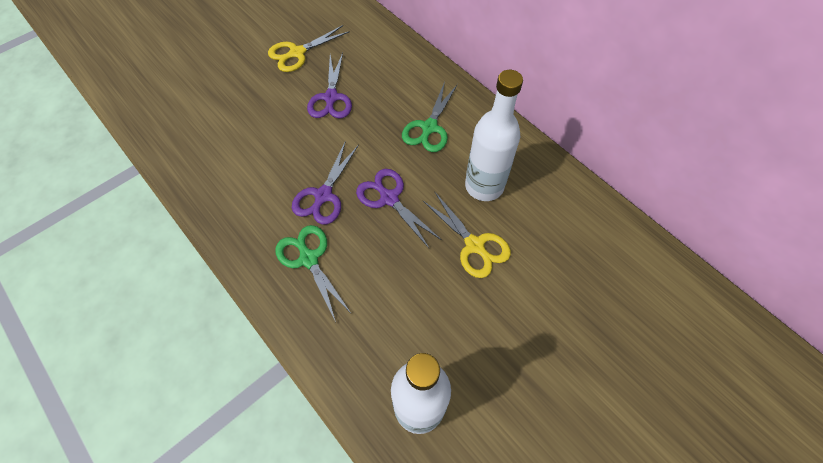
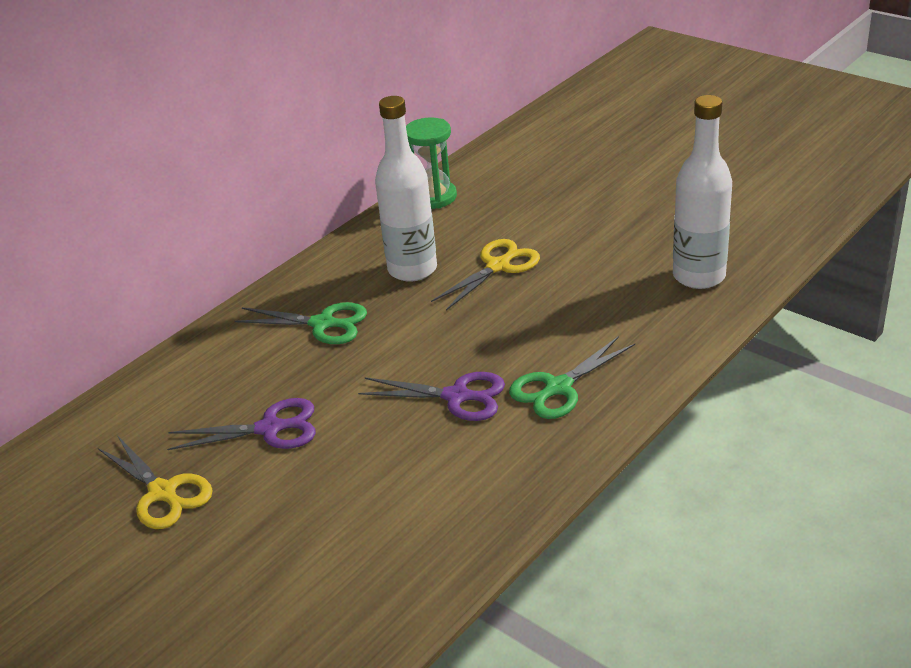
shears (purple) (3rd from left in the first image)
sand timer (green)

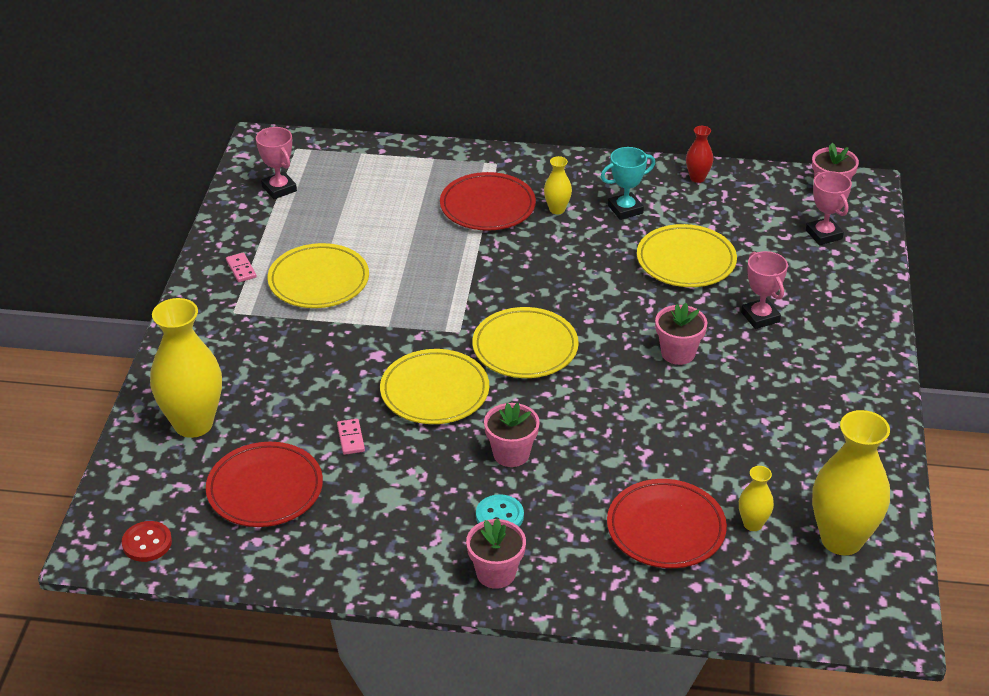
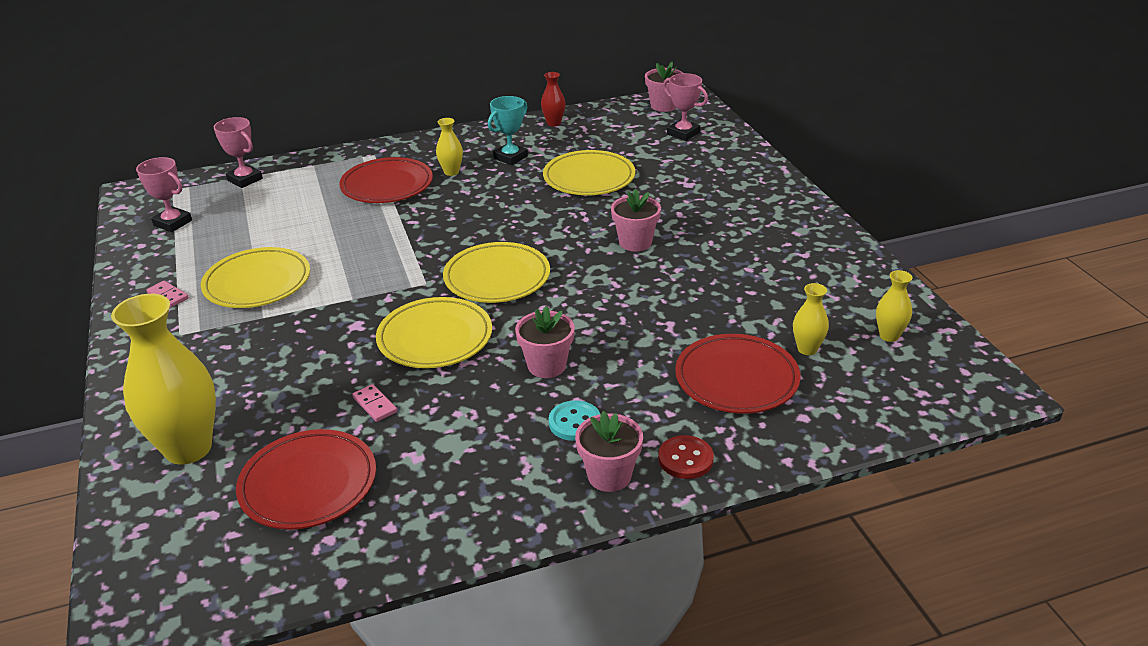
award cup (pink) (2nd from left)
vase (golden) (4th from left)
button (red)

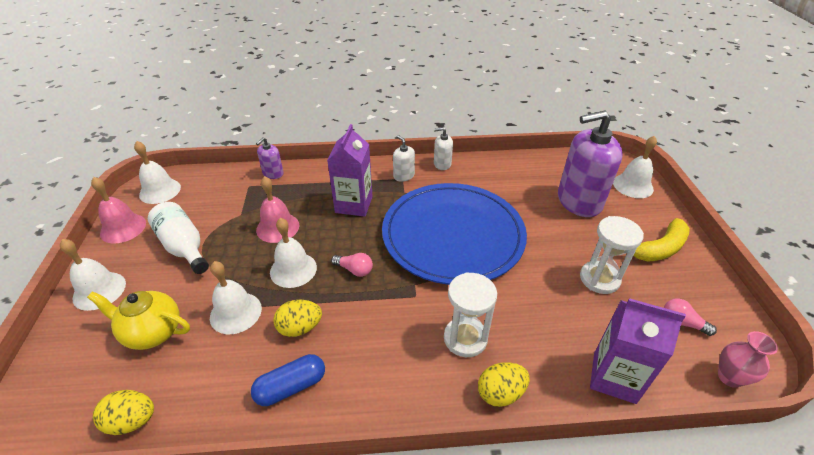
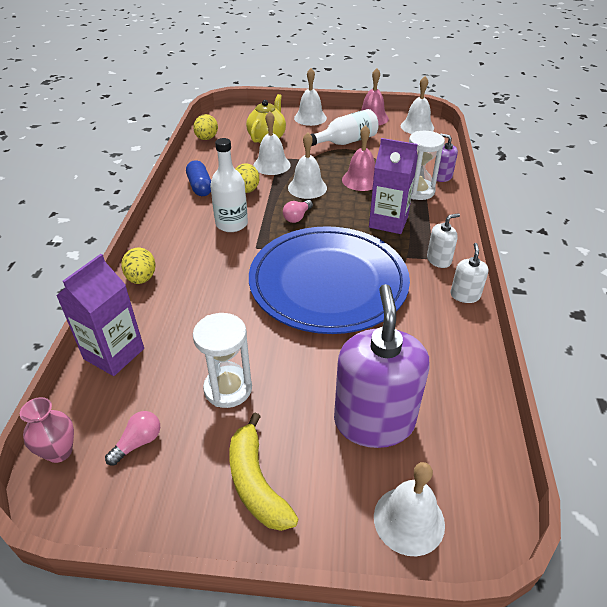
sand timer (pure white) (2nd from left)
flask (pure white) (1st from left)

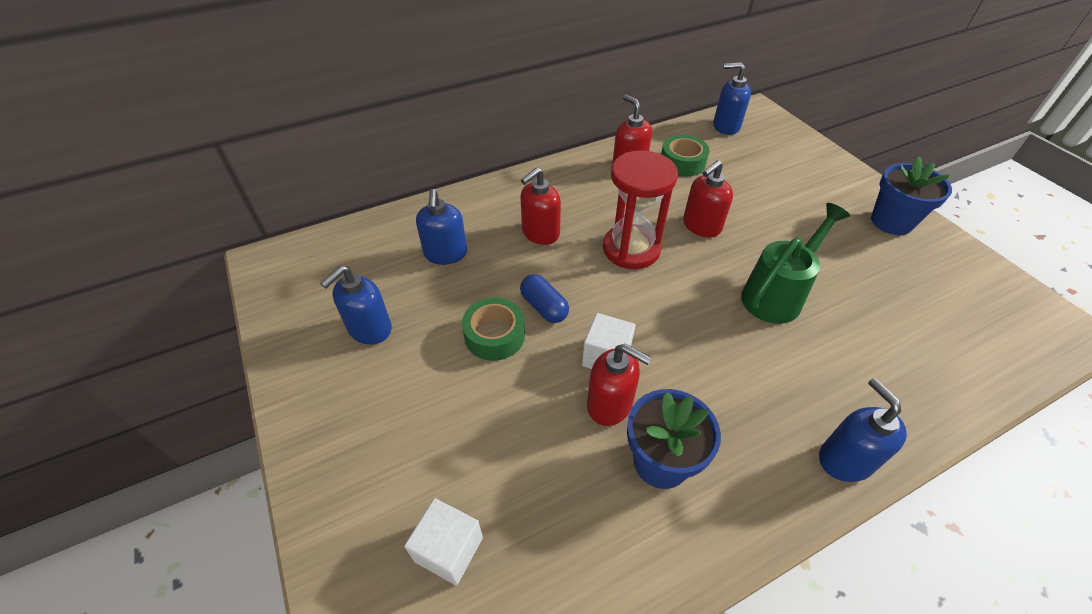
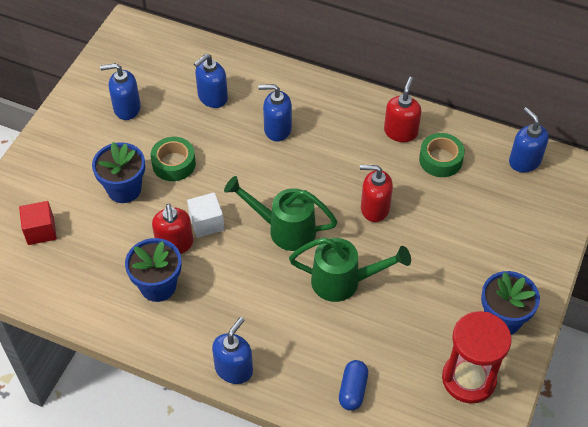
sand timer (red)
soap pump (cobalt) (4th from left)
pill shape (cobalt)
solid cube (red)
flower pot (cobalt) (1st from left)
watering pot (green) (1st from left)

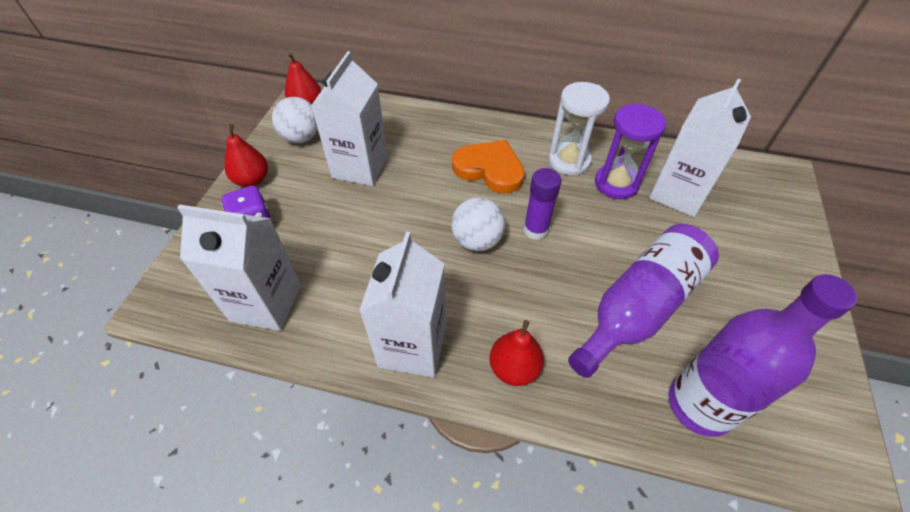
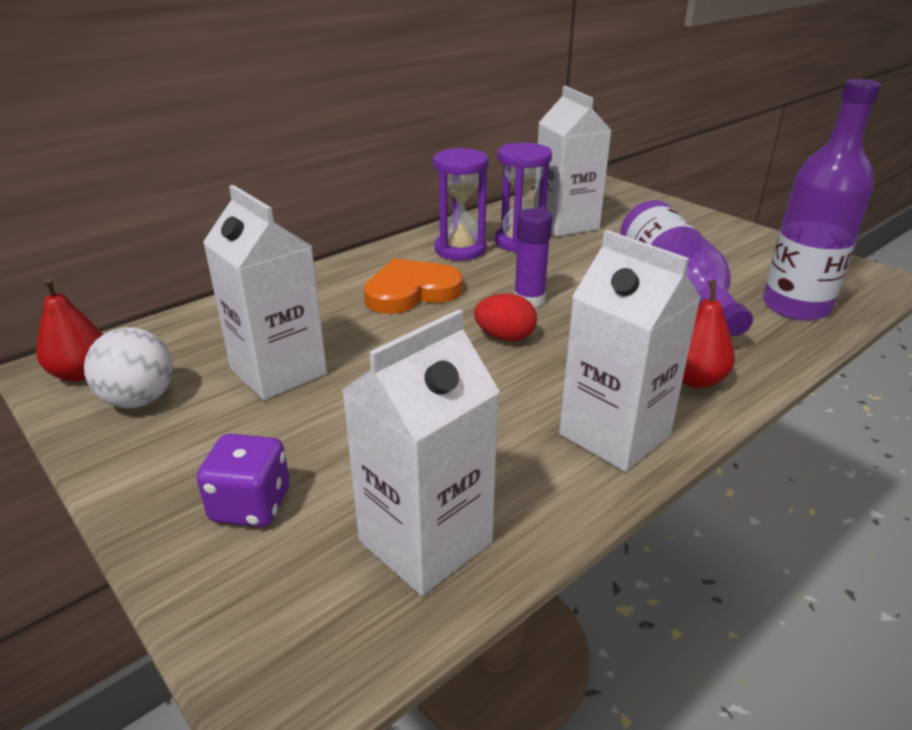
sand timer (purple) (1st from left)
toy pear (red) (1st from left in the first image)
egg shape (red)

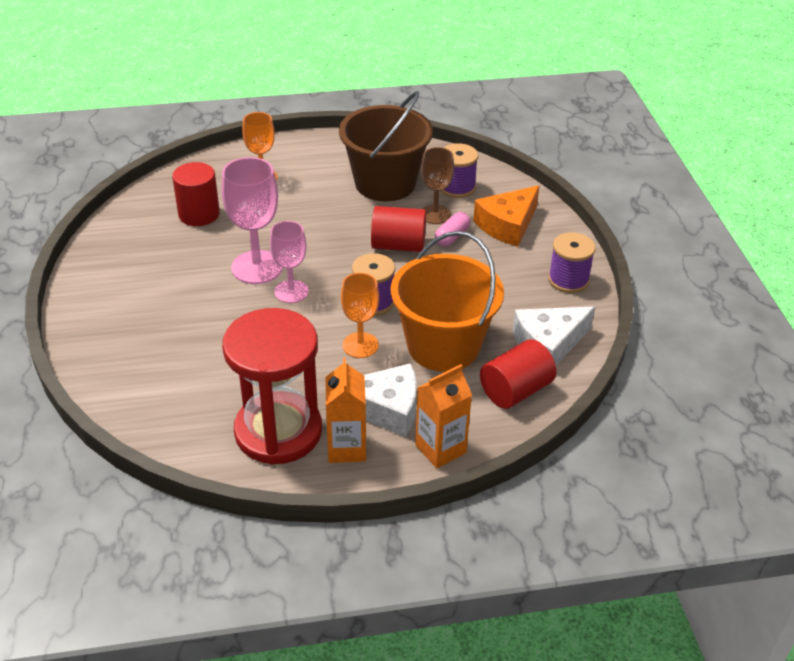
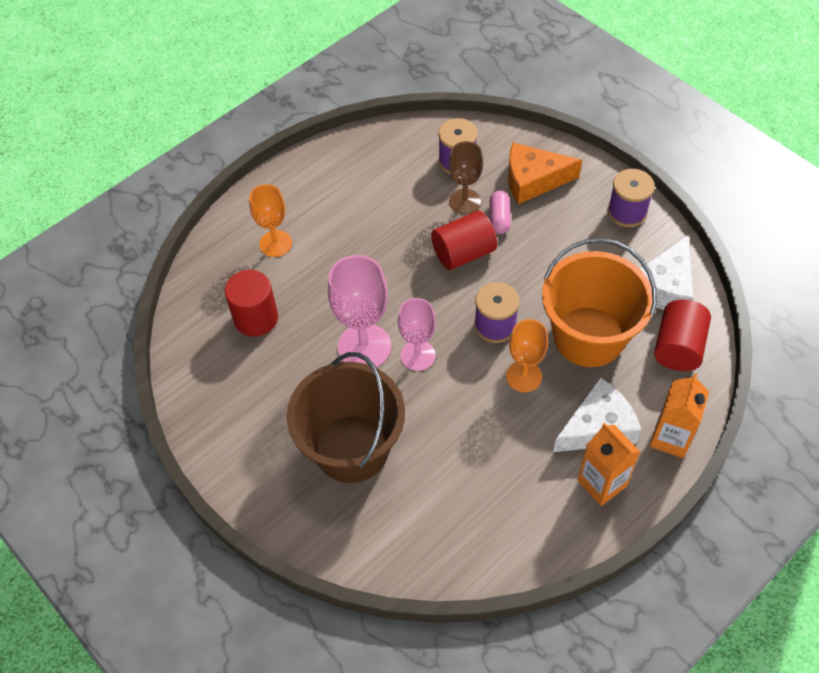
bucket (russet)
cheese wedge (orange-coloured)
sand timer (red)

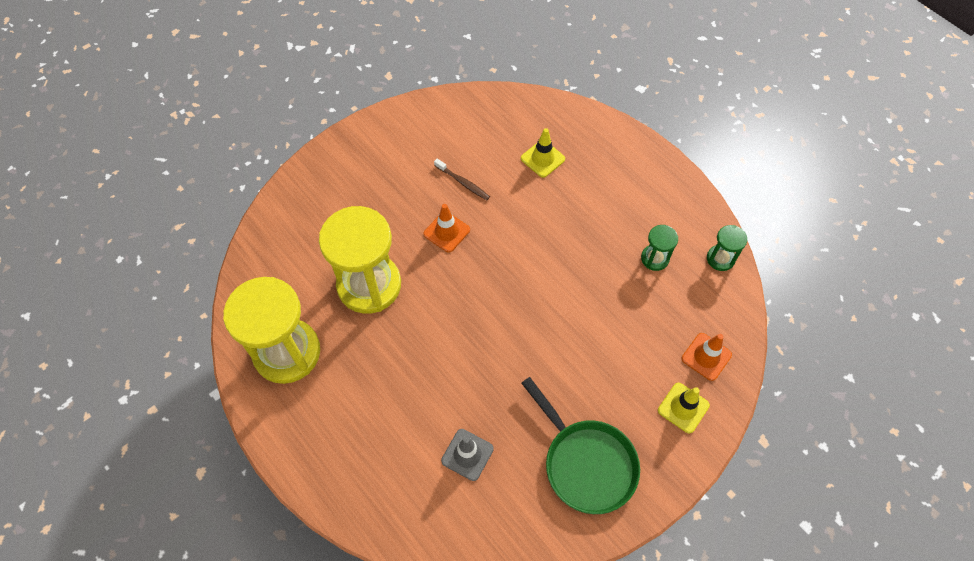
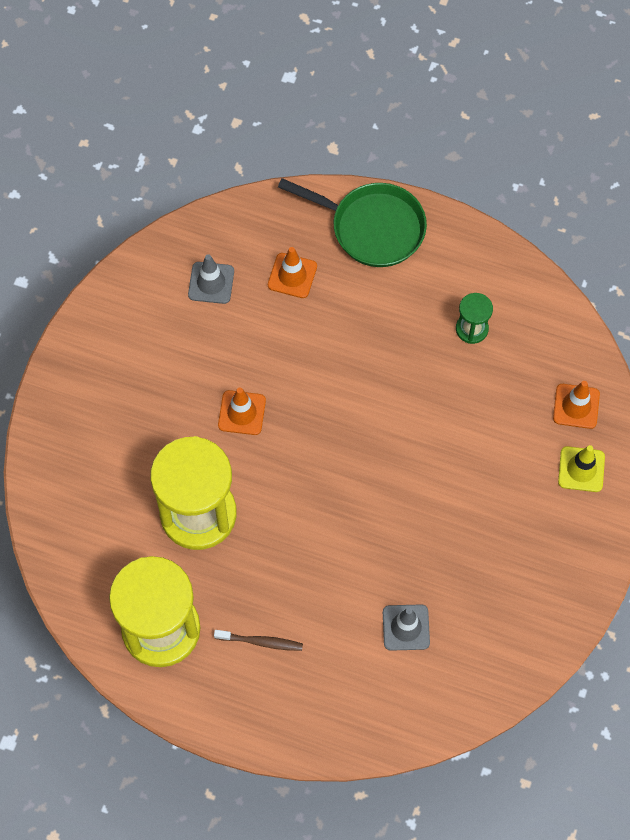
road cone (orange-coloured) (2nd from left)
tooth brush (russet)
sand timer (green) (2nd from left in the first image)
pan (green)
road cone (gray) (1st from left)

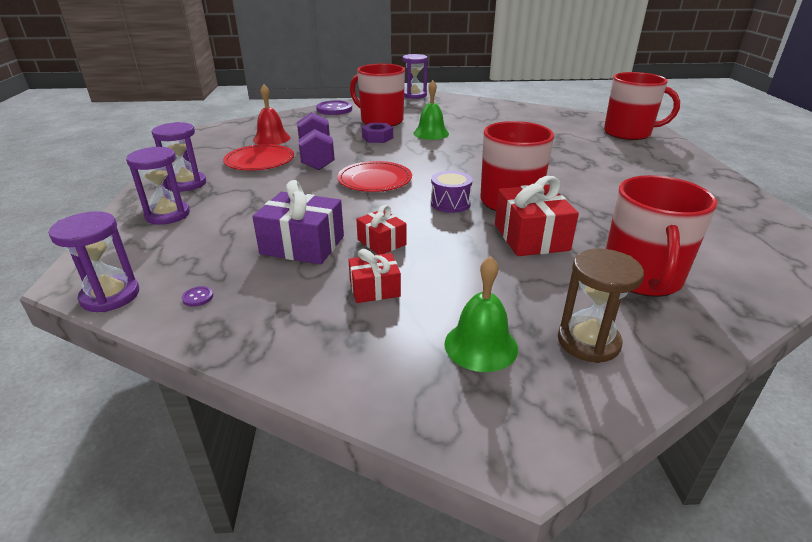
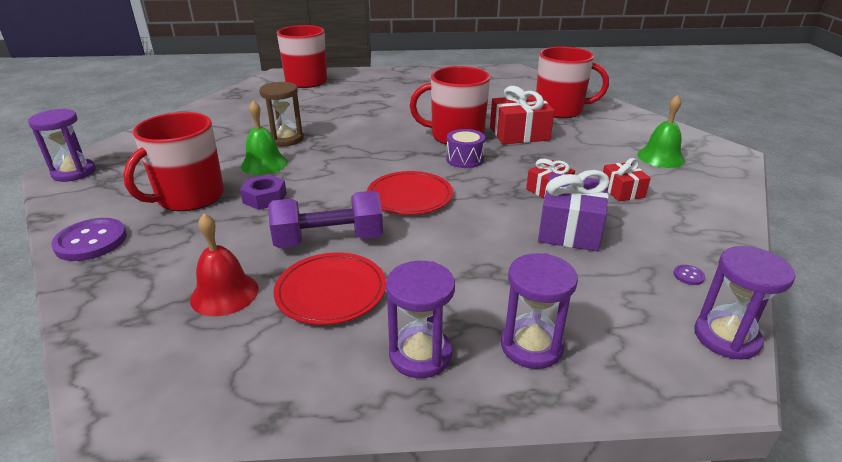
sand timer (russet)

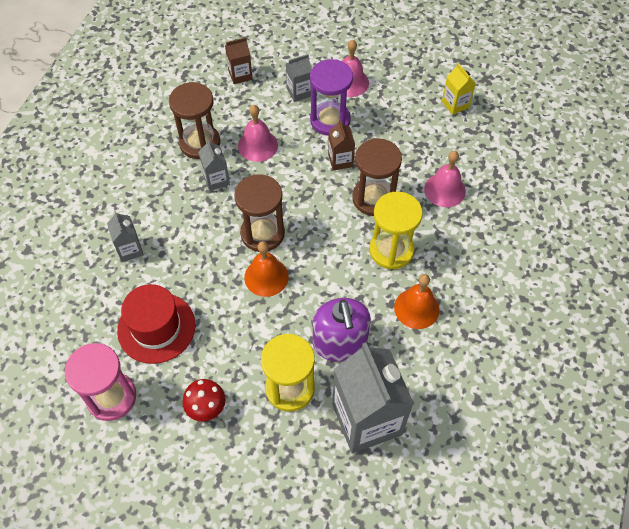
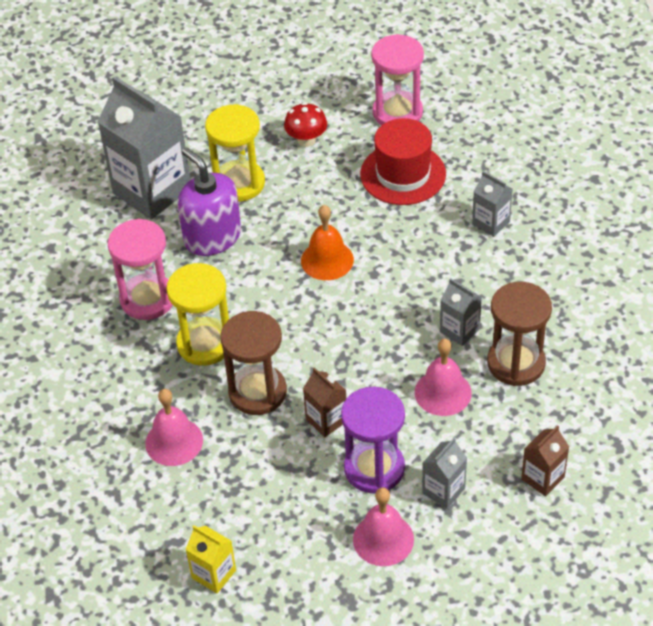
sand timer (russet) (2nd from left in the first image)
sand timer (pink) (1st from left)

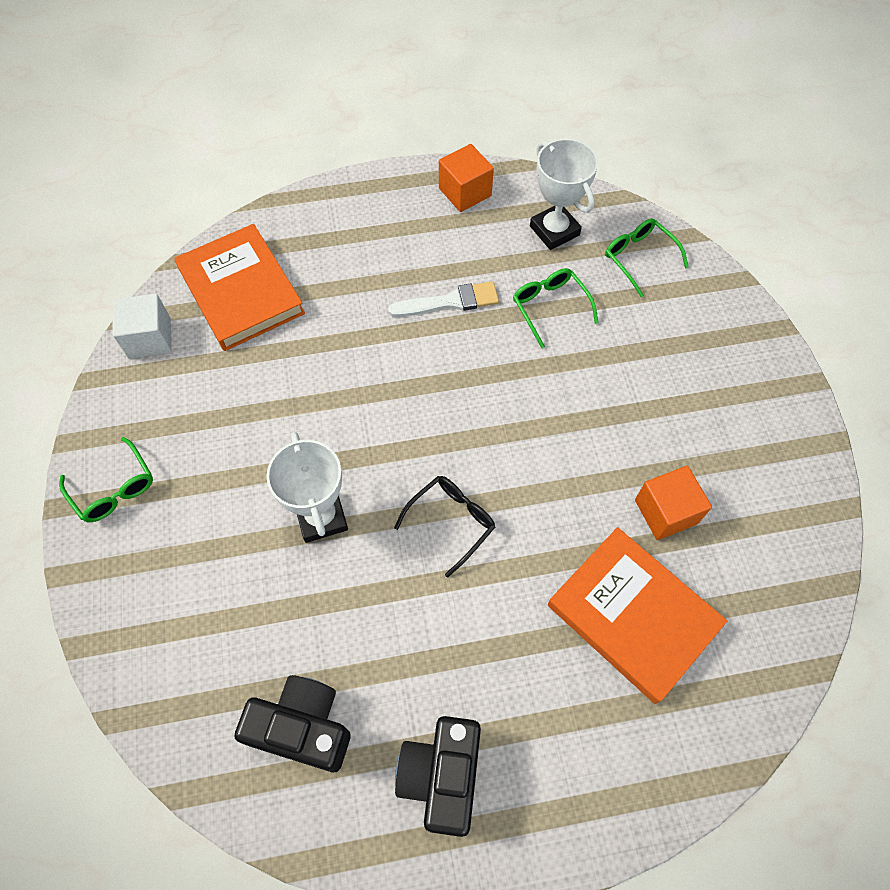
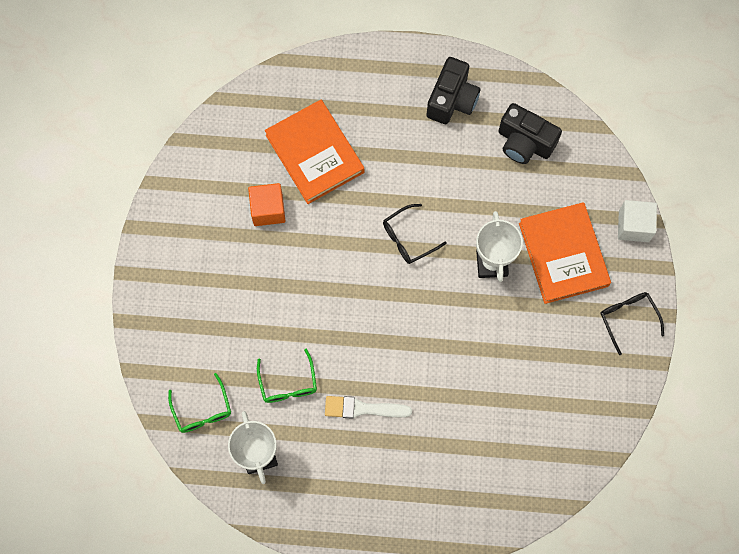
solid cube (orange-coloured) (1st from left in the first image)
hardback (orange-coloured) (2nd from left)
solid cube (pure white)
spectacles (ebony) (2nd from left)

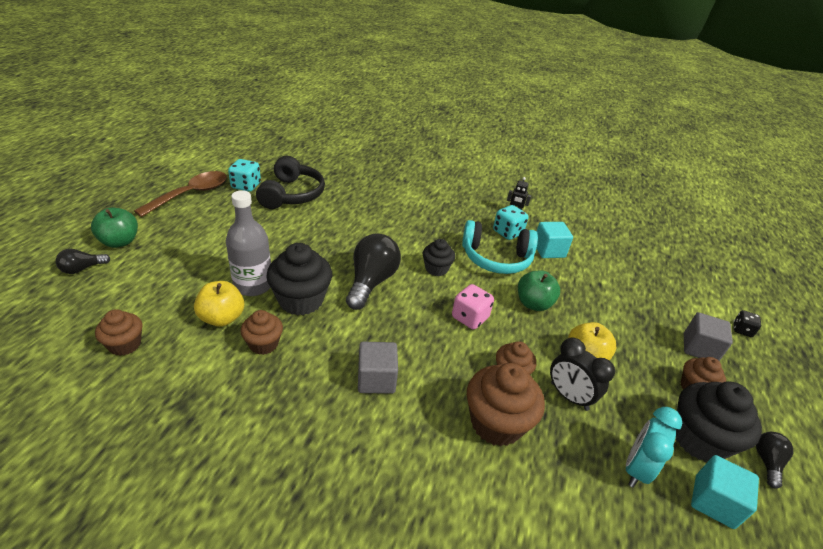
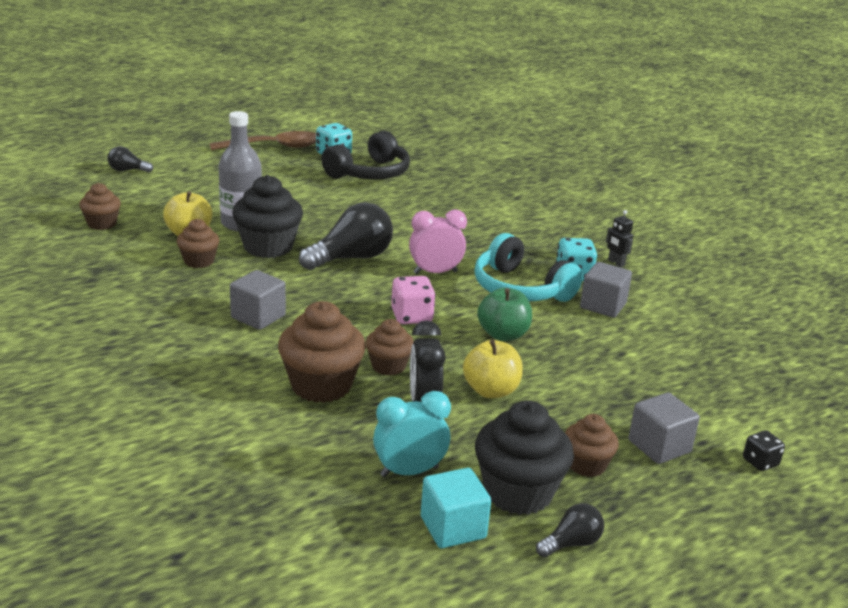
apple (green) (1st from left in the first image)
solid cube (gray) (2nd from left)
bedside clock (pink)

